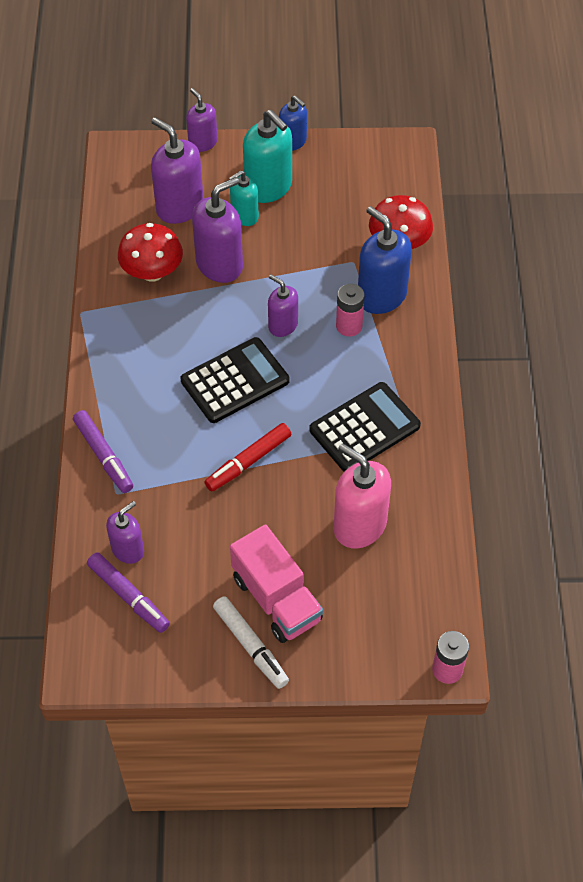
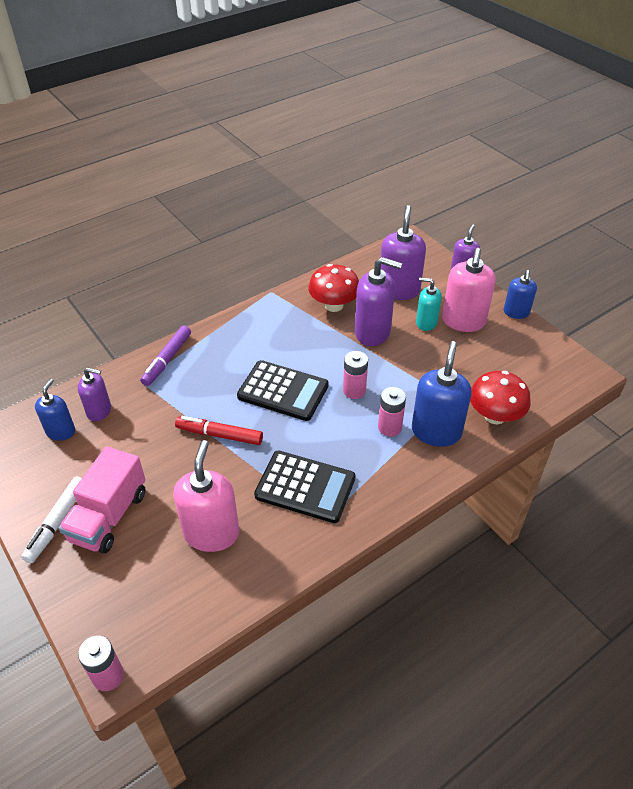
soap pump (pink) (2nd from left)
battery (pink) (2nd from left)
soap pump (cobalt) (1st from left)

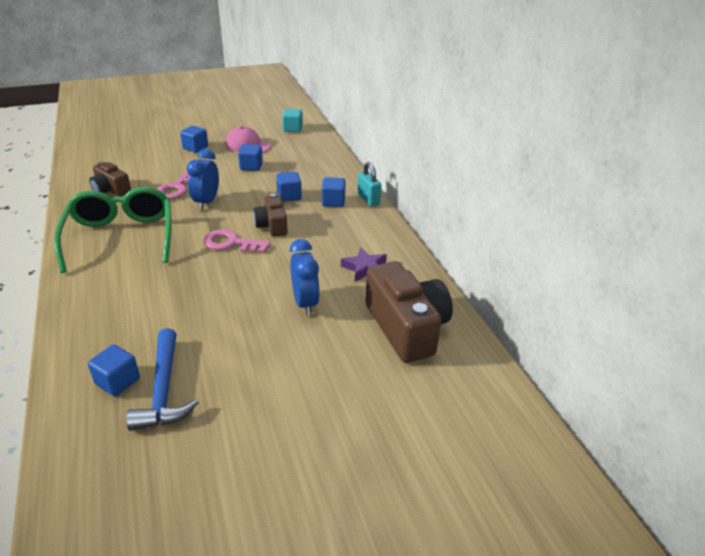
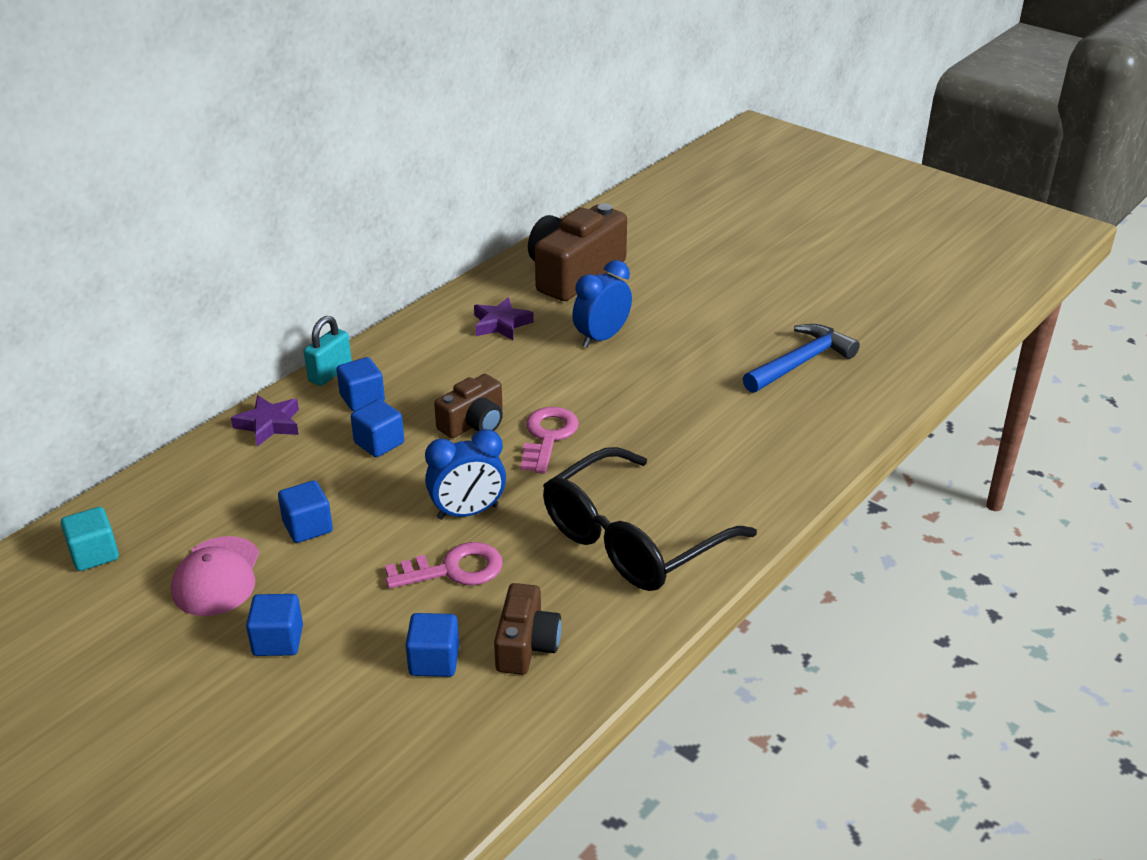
spectacles (ebony)
latchkey (pink) (2nd from left)
solid cube (cobalt) (5th from left)
star shape (purple) (1st from left)

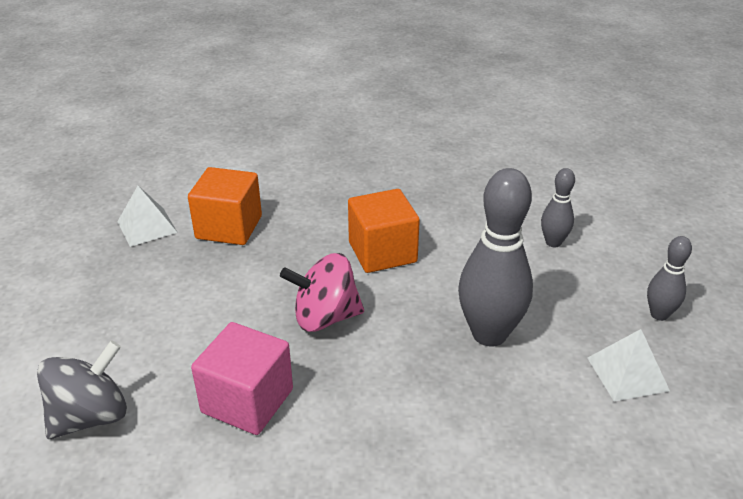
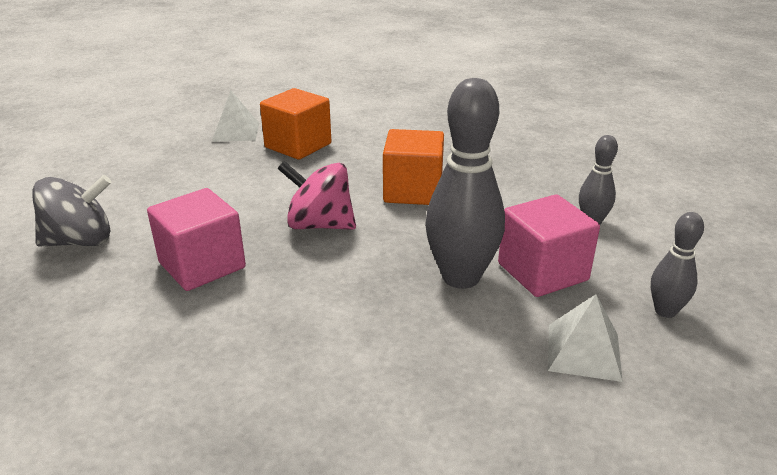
solid cube (pink) (2nd from left)

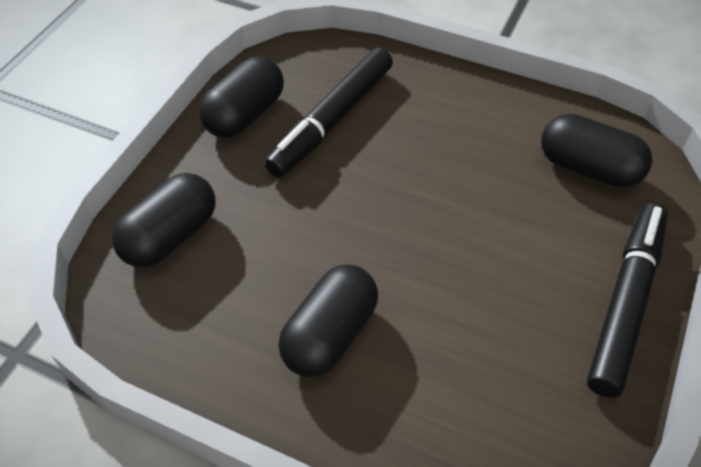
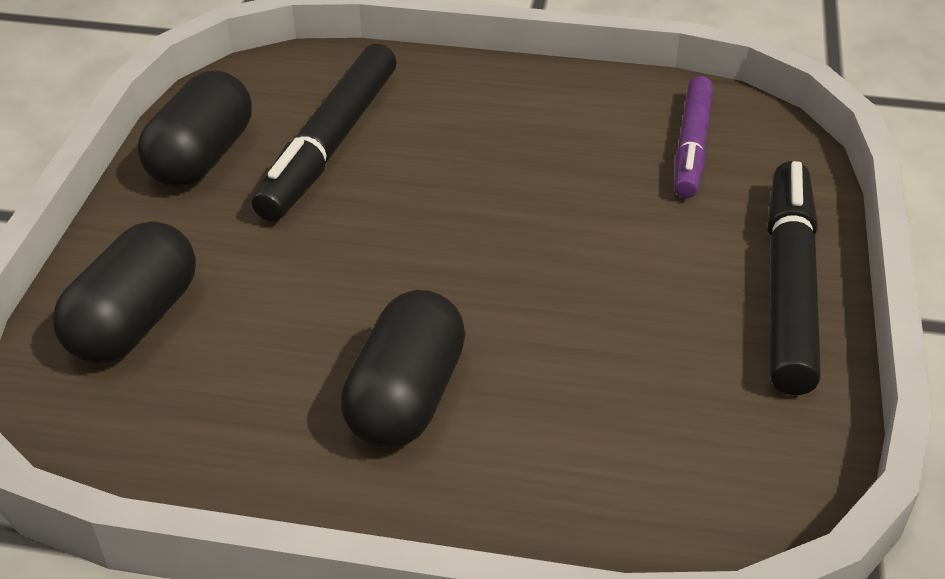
marker pen (purple)

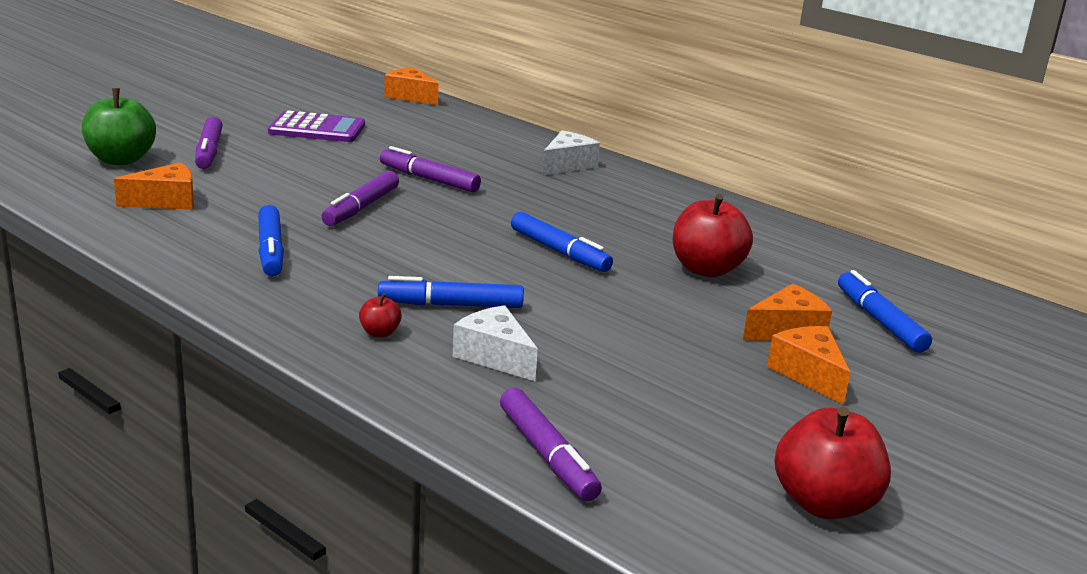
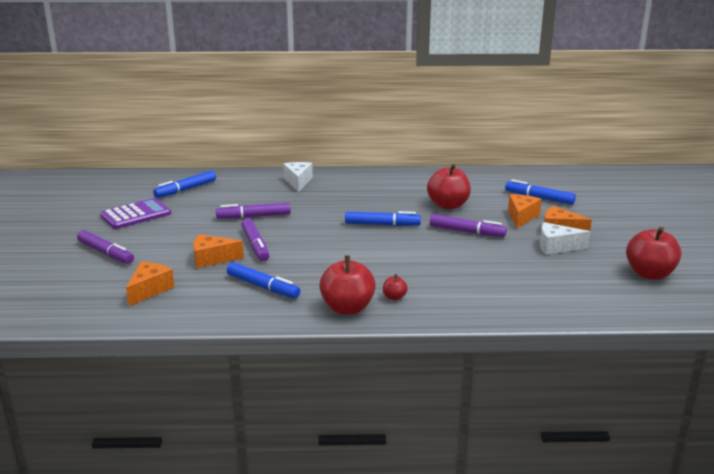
cheese wedge (orange-coloured) (2nd from left)
apple (green)
marker pen (cobalt) (1st from left)
cheese wedge (pure white) (2nd from left)
marker pen (purple) (4th from left)
apple (red) (1st from left)

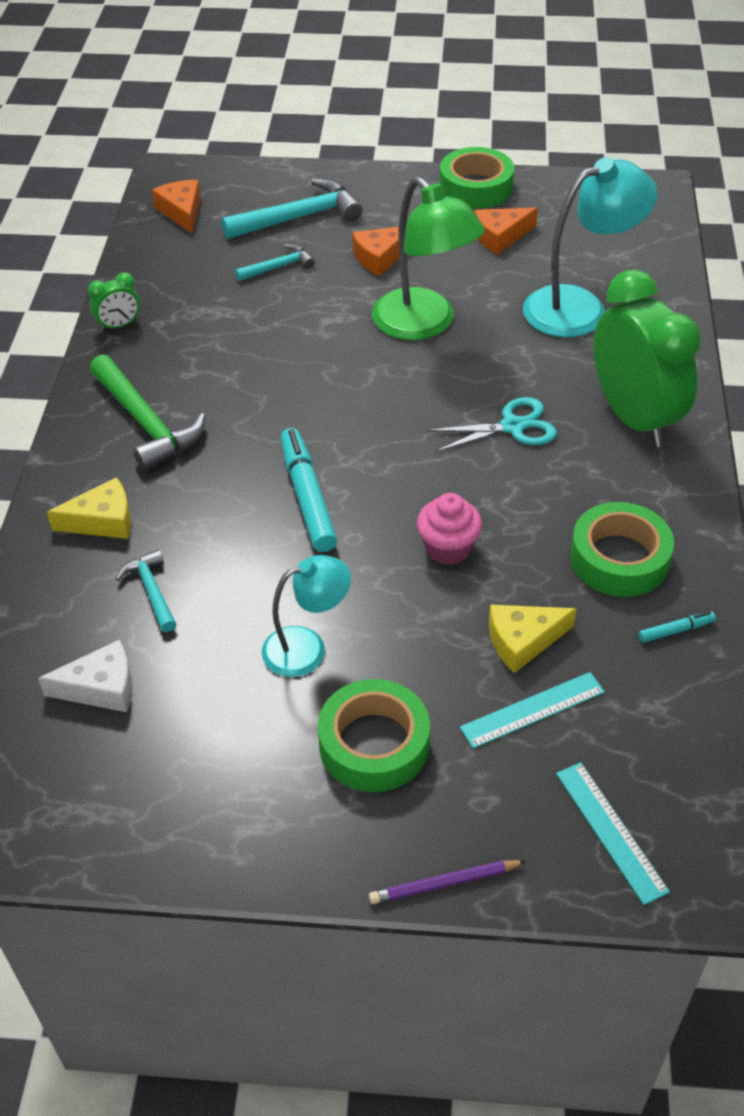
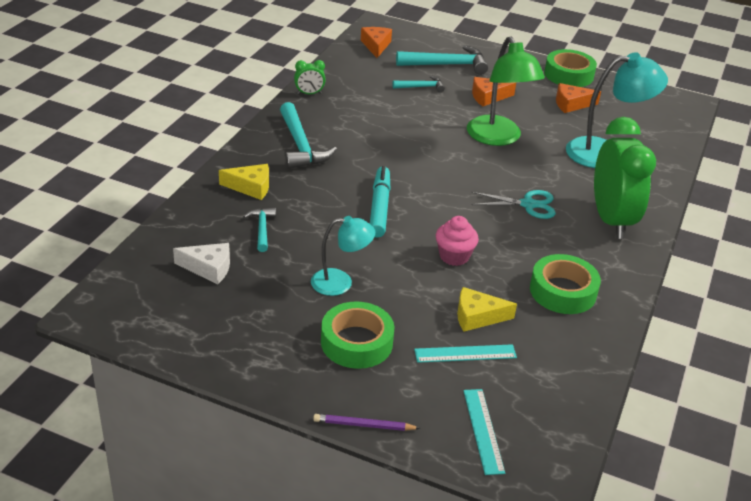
carpenter's hammer (turquoise) (2nd from left)
marker pen (turquoise) (2nd from left in the first image)

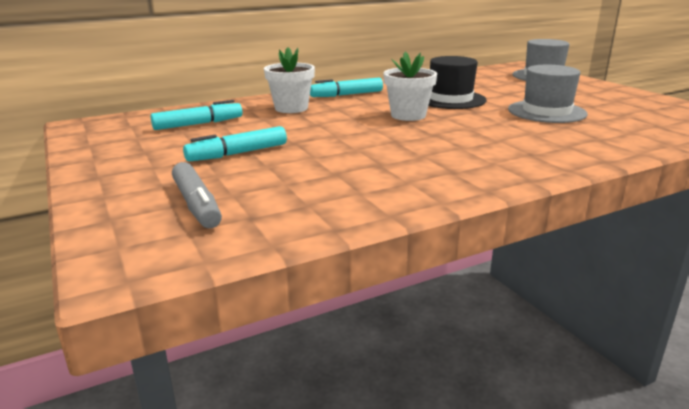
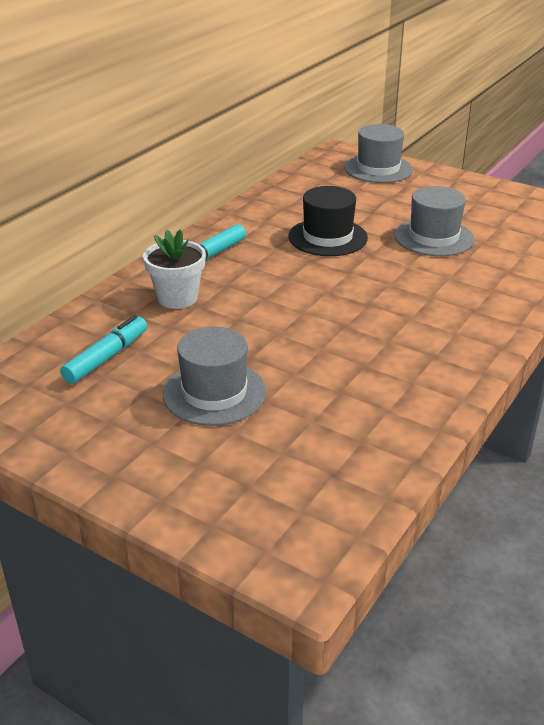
flower pot (pure white) (2nd from left in the first image)
hat (gray) (1st from left)
marker pen (gray)

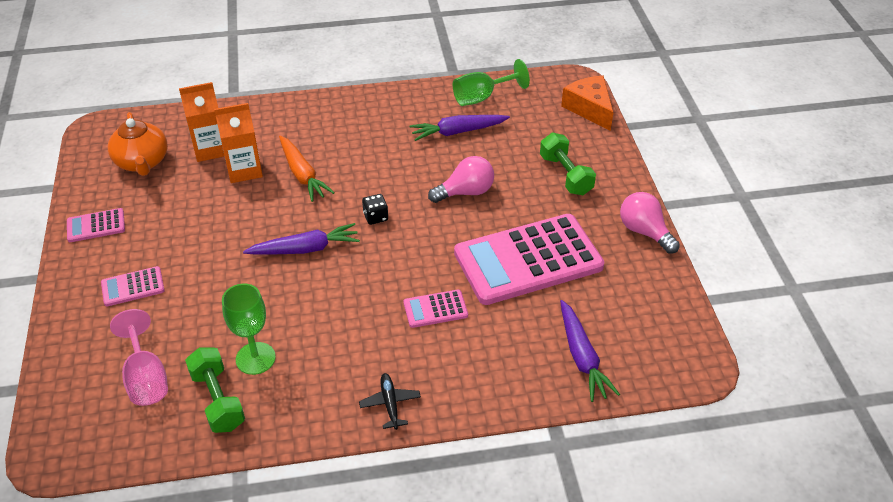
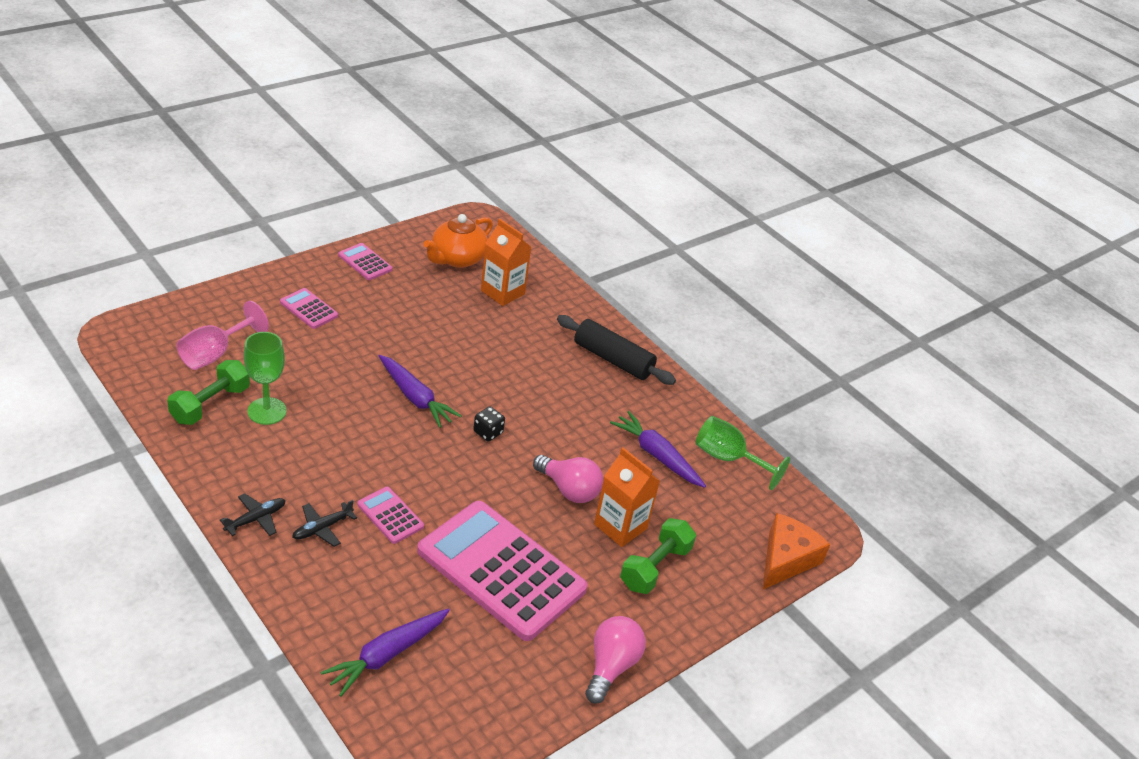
juice carton (orange-coloured) (2nd from left)
toy carrot (orange-coloured)
rolling pin (ebony)
aeroplane (ebony) (2nd from left)

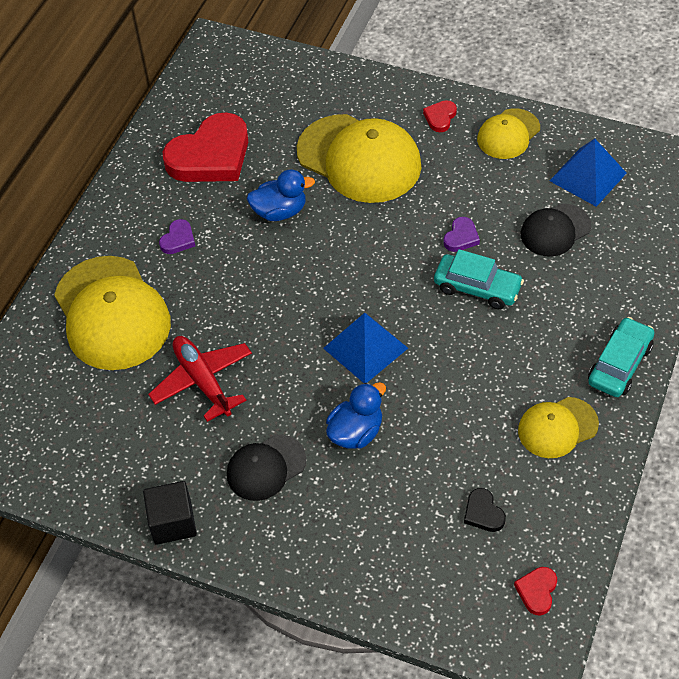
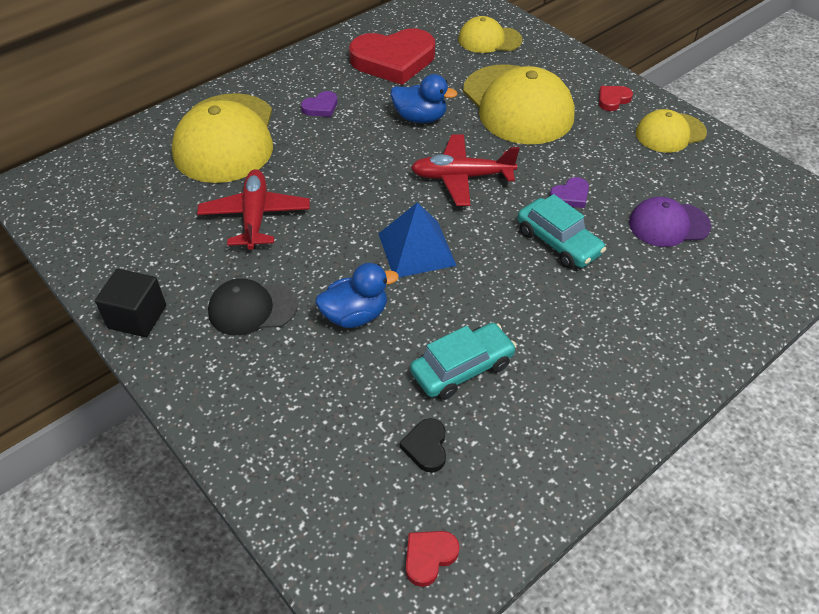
solid pyramid (cobalt) (2nd from left in the first image)
peaked cap (purple)
toy car (turquoise) (1st from left)
peaked cap (golden) (2nd from left)
aeroplane (red) (2nd from left)

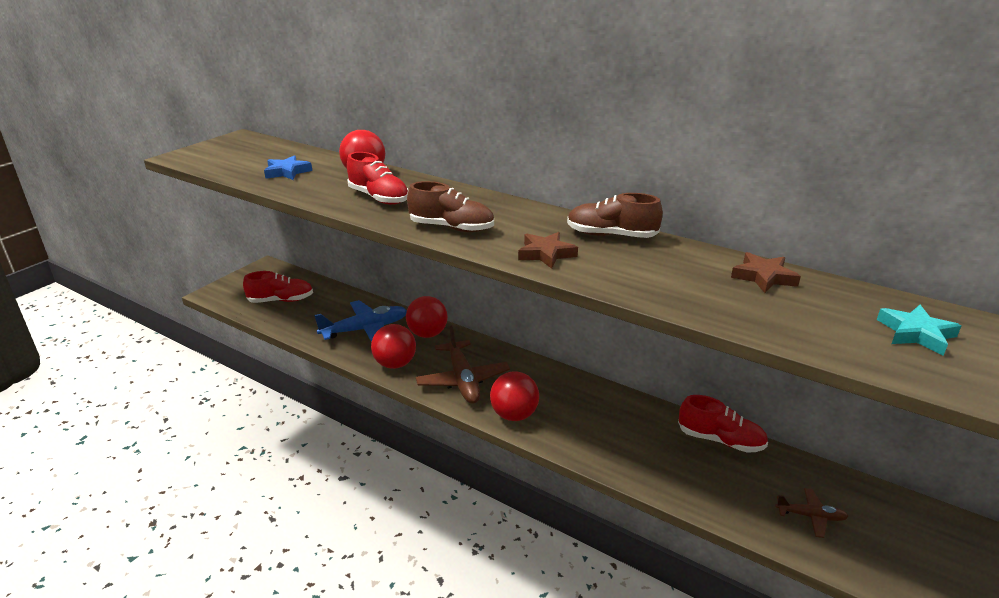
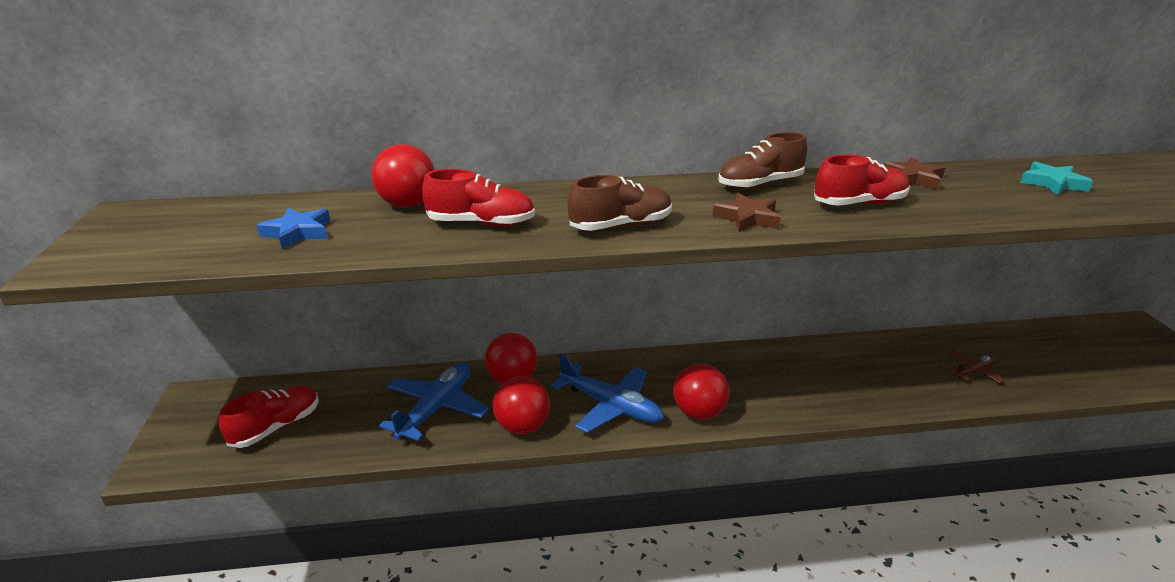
aeroplane (cobalt) (2nd from left)
lace-up shoe (red) (3rd from left)

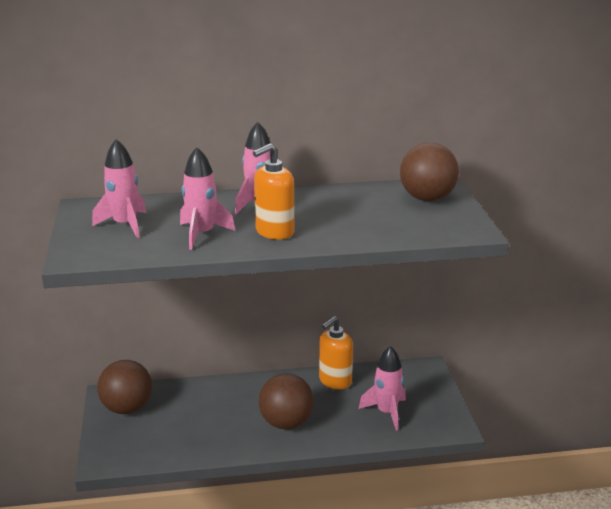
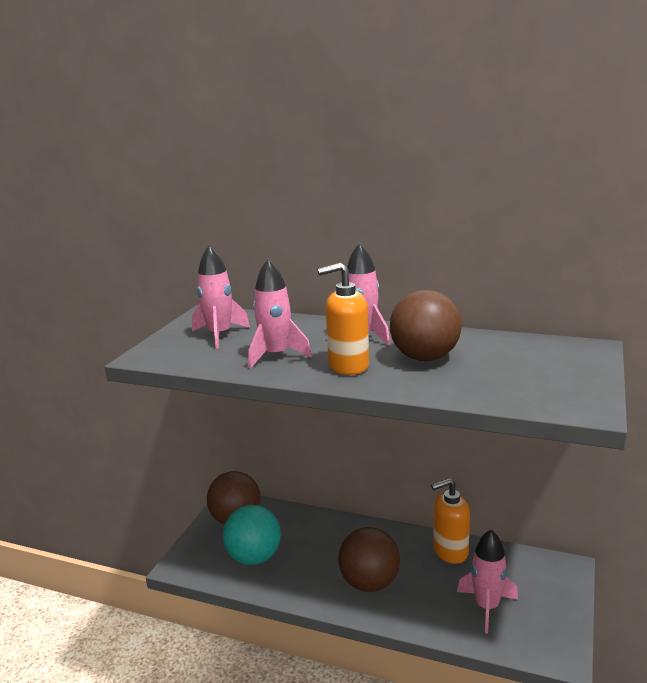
play ball (russet) (3rd from left)
play ball (turquoise)

